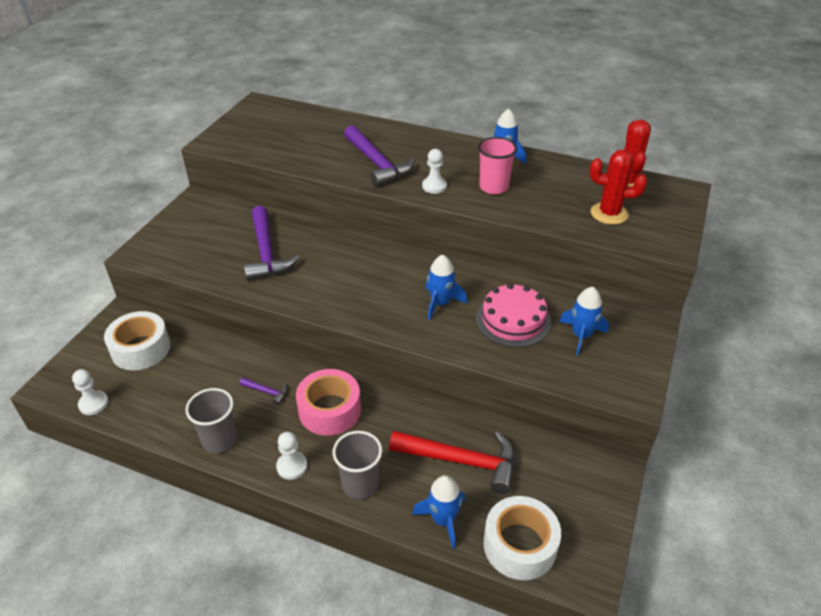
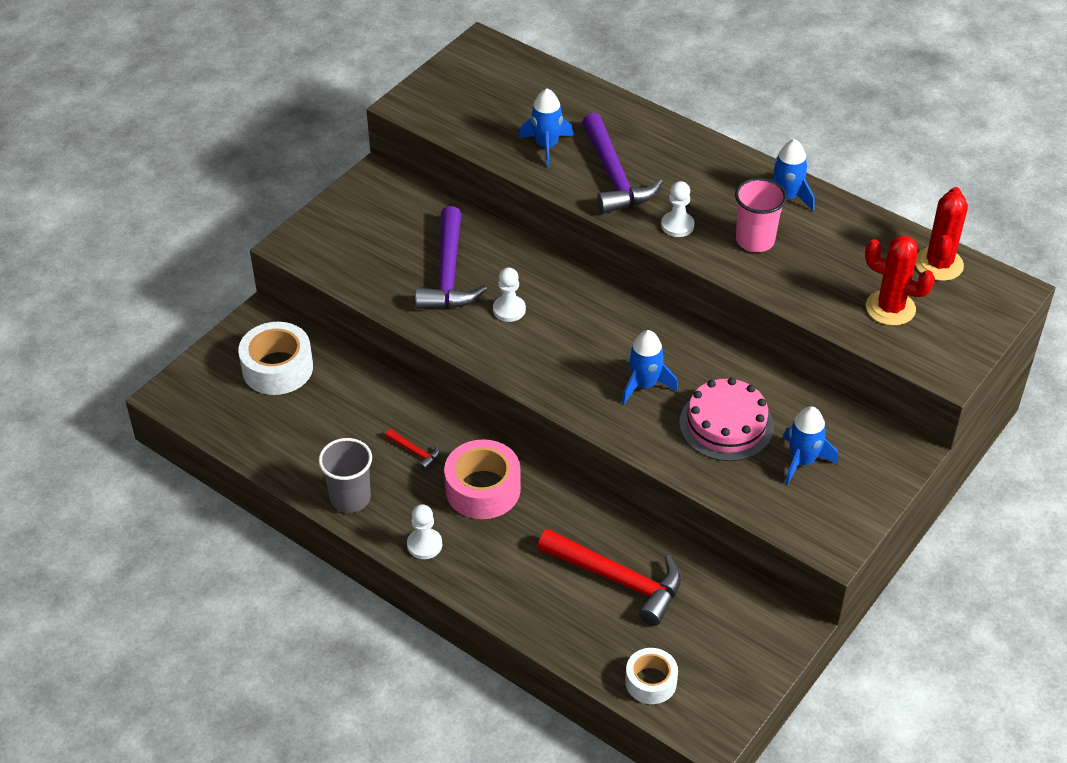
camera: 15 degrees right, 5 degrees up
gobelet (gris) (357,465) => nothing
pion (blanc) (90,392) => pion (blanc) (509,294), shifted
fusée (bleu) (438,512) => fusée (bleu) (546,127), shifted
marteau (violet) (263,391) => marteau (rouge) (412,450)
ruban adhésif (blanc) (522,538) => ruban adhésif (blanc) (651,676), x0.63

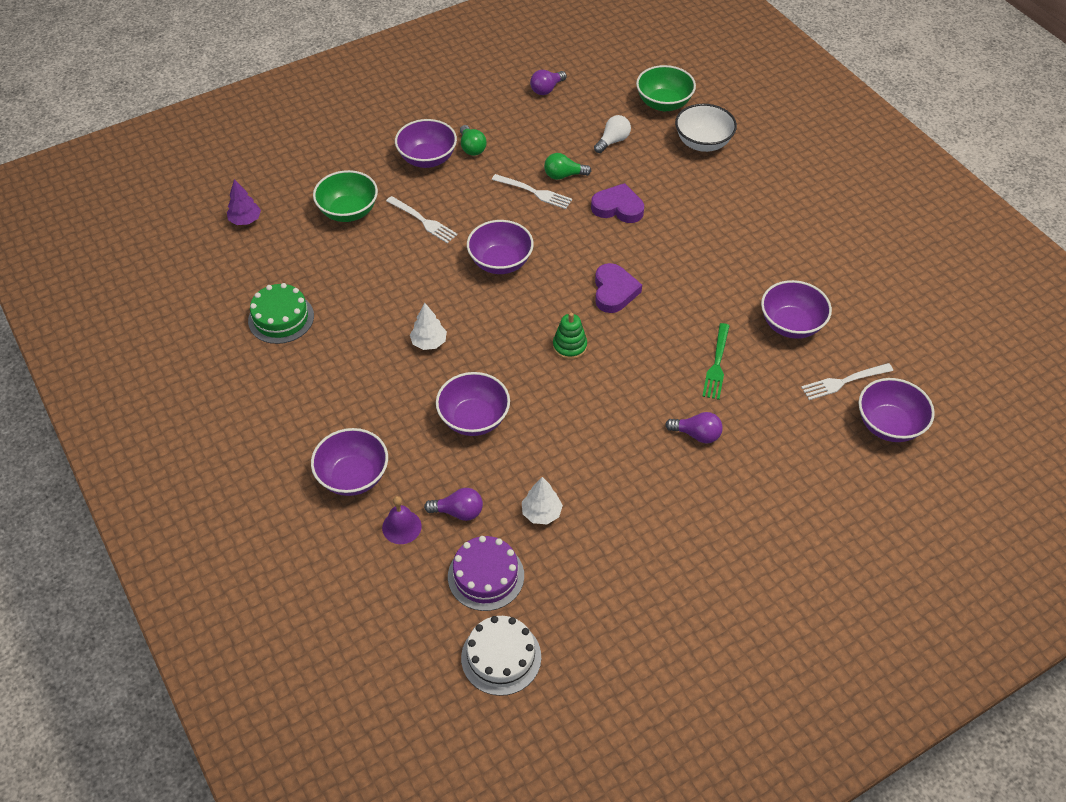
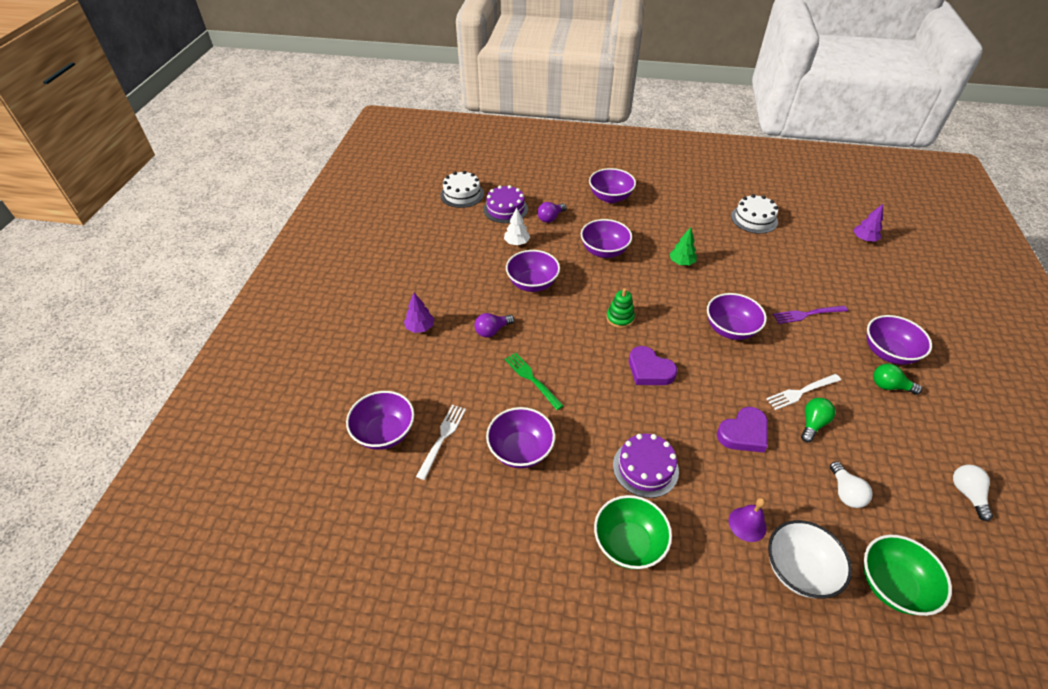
camera: 130 degrees right, 5 degrees down
nothing => arbre (violet) (419,313)
nothing => bol (violet) (533,271)
nothing => gâteau (violet) (646,466)
bol (vert) (345,196) => bol (vert) (633,532), shifted
cloche (violet) (402,520) => cloche (violet) (747,520), shifted
gâteau (vert) (281,313) => gâteau (blanc) (754,214)
fourchette (blanc) (422,219) => fourchette (violet) (810,315)
arbre (blanc) (428,326) => arbre (vert) (683,246)
ampoule (violet) (548,82) => ampoule (blanc) (973,493)

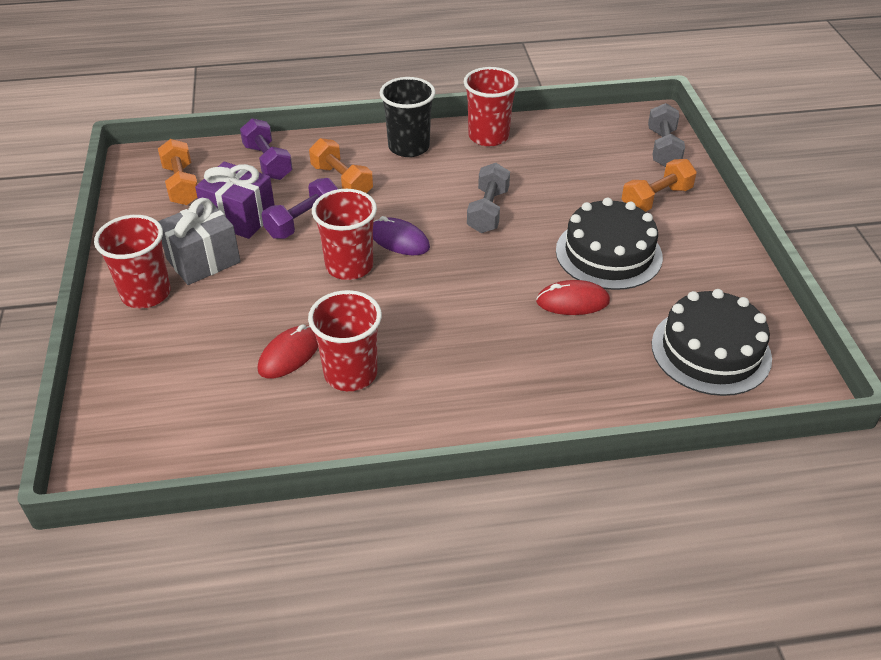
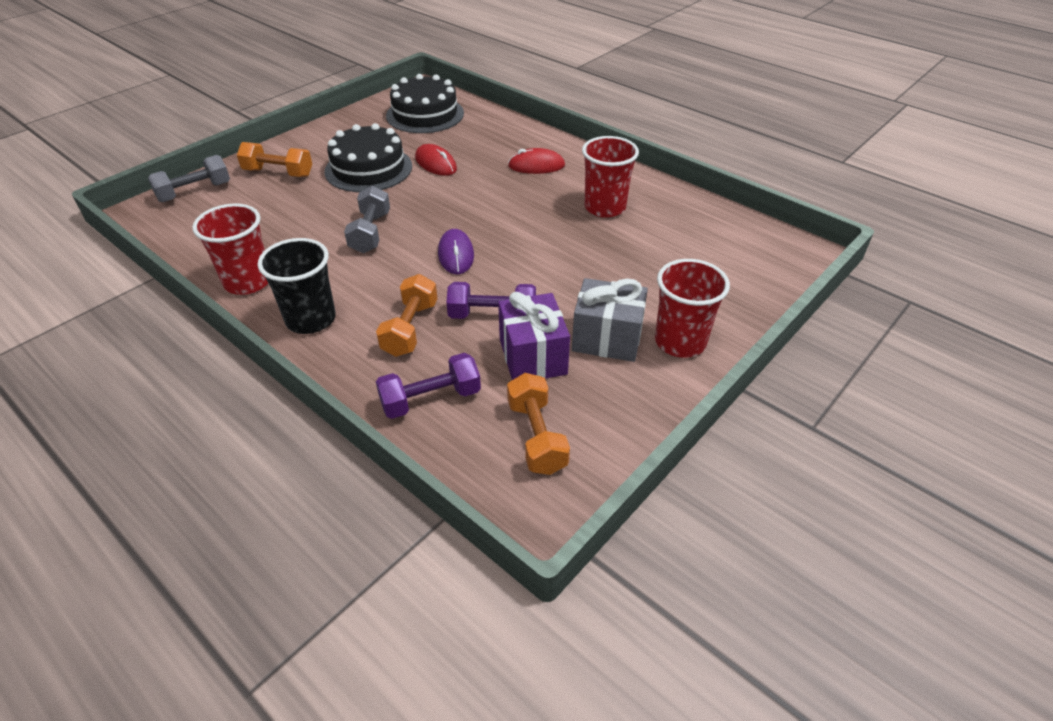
camera: 130 degrees left, 0 degrees up
gobelet (rouge) (344,234) => nothing
souris (rouge) (288,351) => souris (rouge) (536,161), shifted
haltère (orange) (178,172) => haltère (orange) (538,424), 45 degrees counterclockwise
haltère (violet) (266,149) => haltère (violet) (428,386), 45 degrees clockwise
haltère (gris) (488,198) => haltère (gris) (367,219), 60 degrees counterclockwise

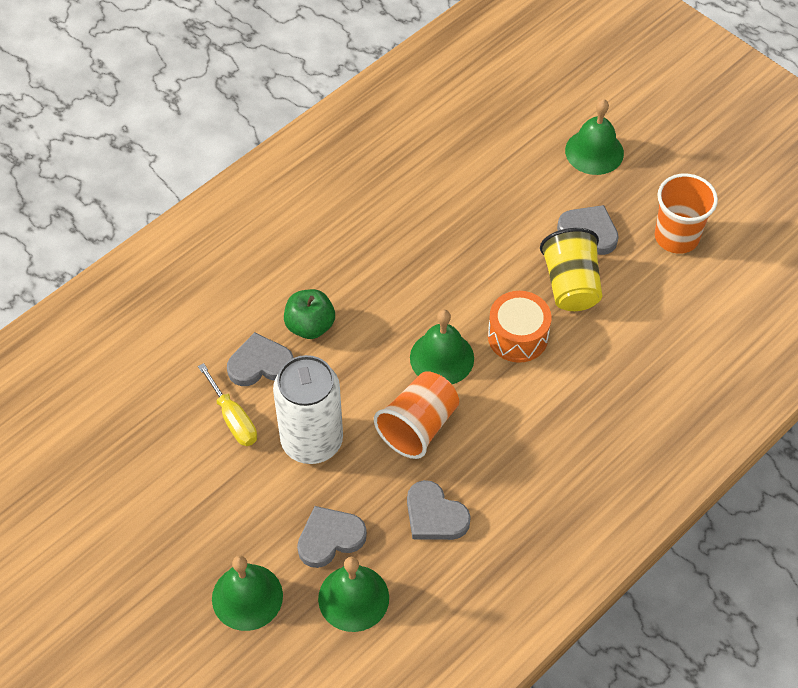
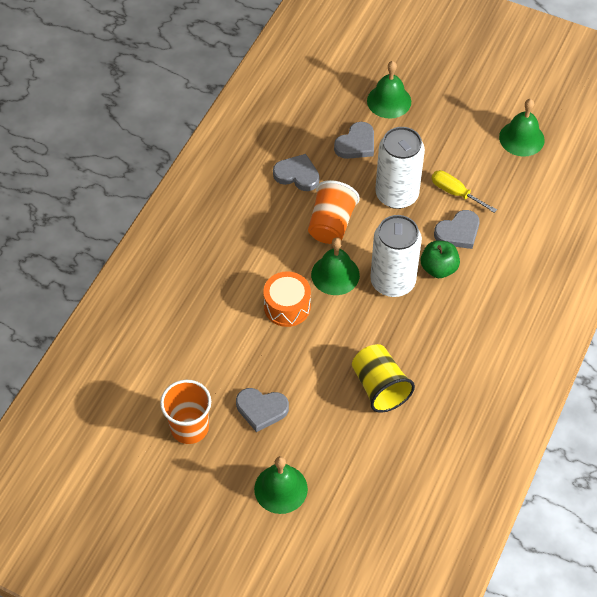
camera: 160 degrees right, 0 degrees up
nothing => canette (blanc) (396,256)
cloche (vert) (353,594) => cloche (vert) (522,128), shifted
gobelet (jaune) (571,269) => gobelet (jaune) (383,378), shifted

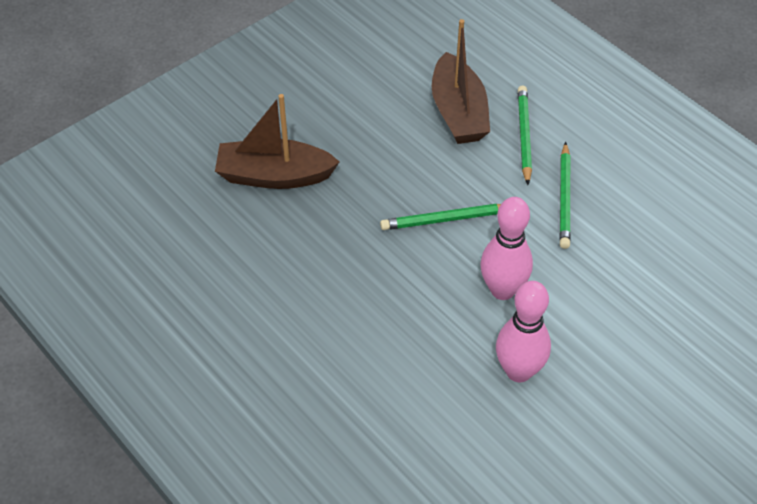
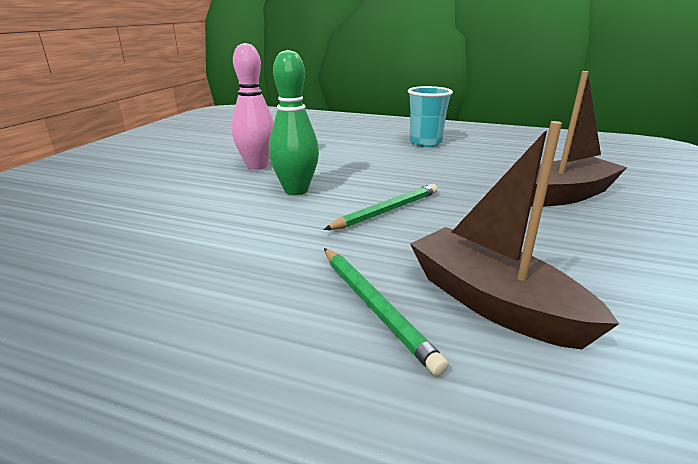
camera: 150 degrees right, 25 degrees down
crayon (vert) (565,195) => nothing
nothing => gobelet (turquoise) (430,116)
quille (rose) (506,248) => quille (vert) (294,122)

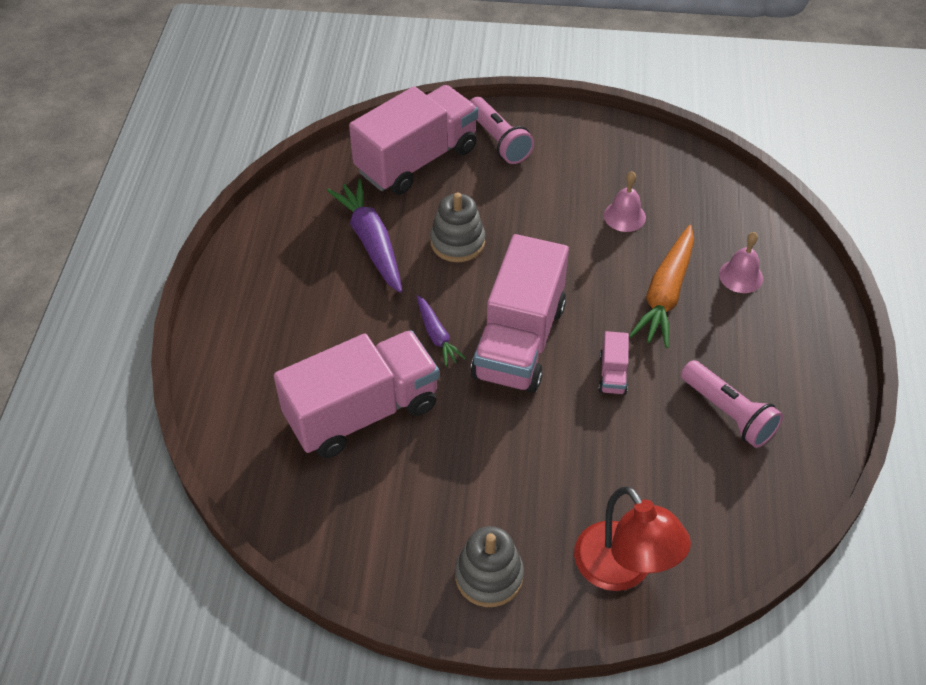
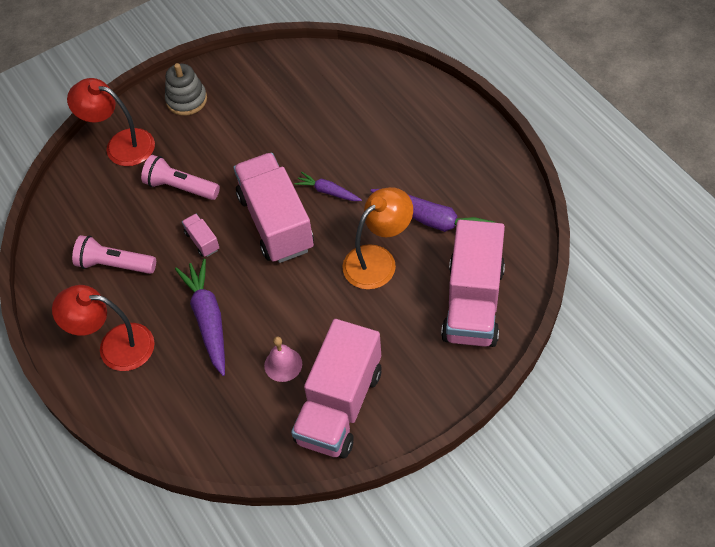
camera: 145 degrees right, 5 degrees up
cloche (rose) (741,262) => nothing
nothing => lampe (rouge) (103,328)
camion (rose) (356,394) => camion (rose) (336,388), shifted
lampe de poche (rose) (502,130) => lampe de poche (rose) (180,177), shifted
jouet à empiler (gris) (457,227) => lampe (orange) (377,238)
carotte (orange) (661,286) => carotte (violet) (200,317)

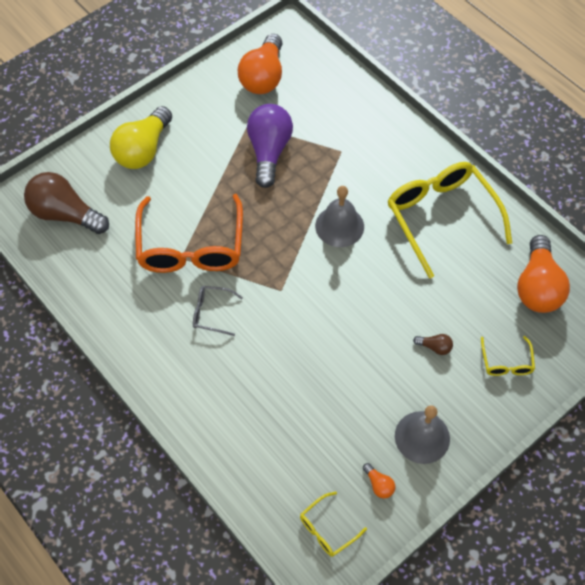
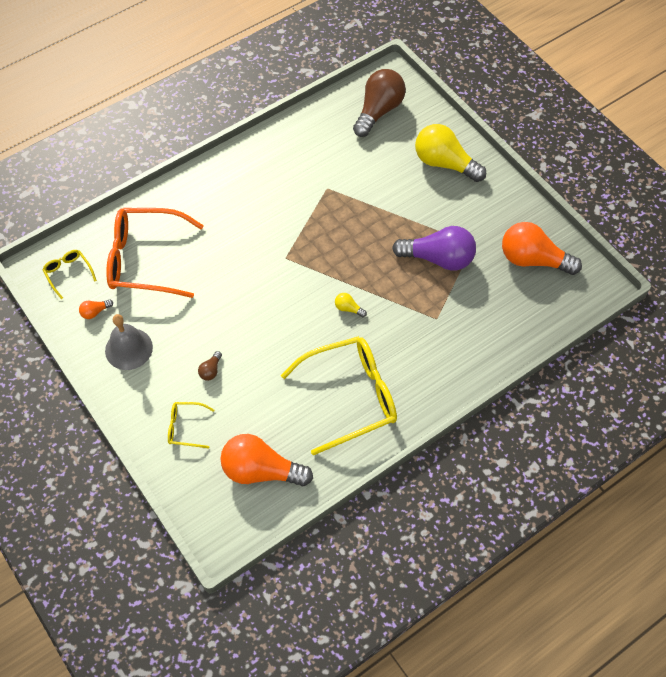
camera: 95 degrees right, 0 degrees up
lunettes (gris) (218,311) => nothing
lunettes (orange) (189,233) => lunettes (orange) (155,253), shifted
cloche (gris) (339,216) => ampoule (jaune) (351,305)

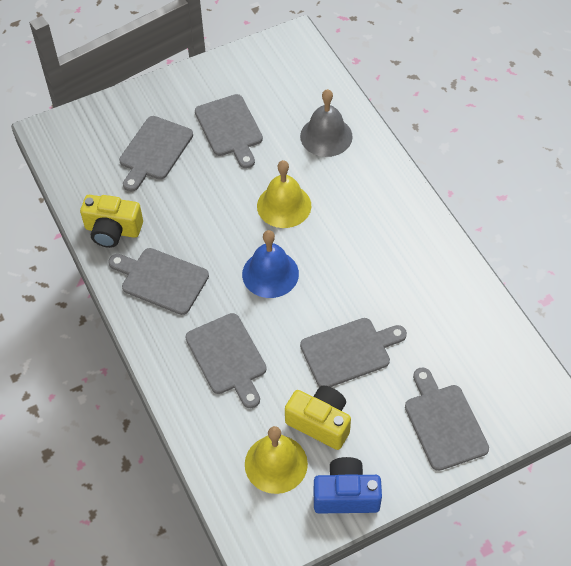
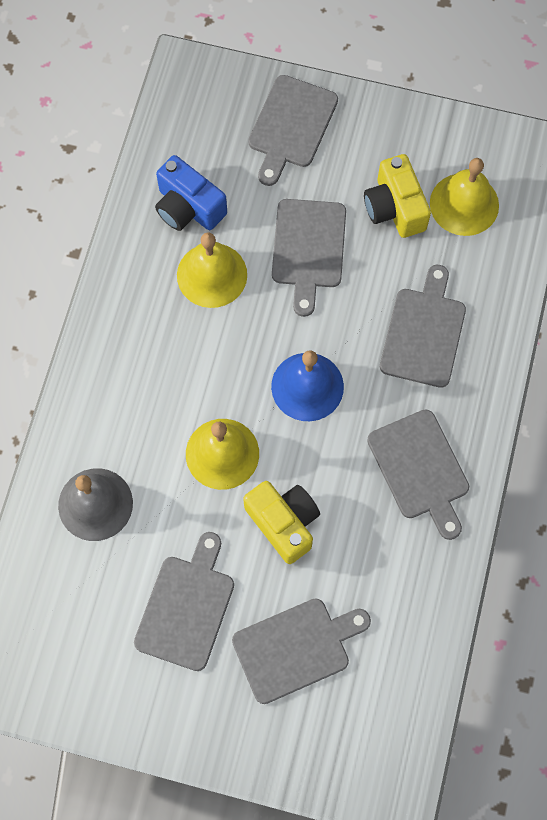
camera: 140 degrees left, 15 degrees up
nothing => cloche (jaune) (212,270)
appareil photo (jaune) (111,221) => appareil photo (jaune) (281,522), shifted
appareil photo (bleu) (348,485) => appareil photo (bleu) (191,193), shifted
planche à découper (gris) (353,352) => planche à découper (gris) (309,258), 105 degrees counterclockwise

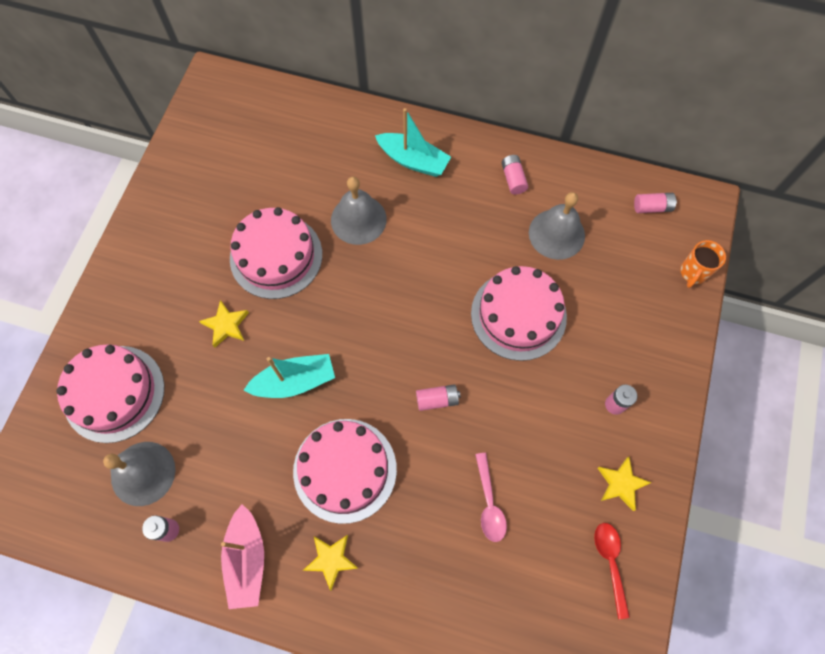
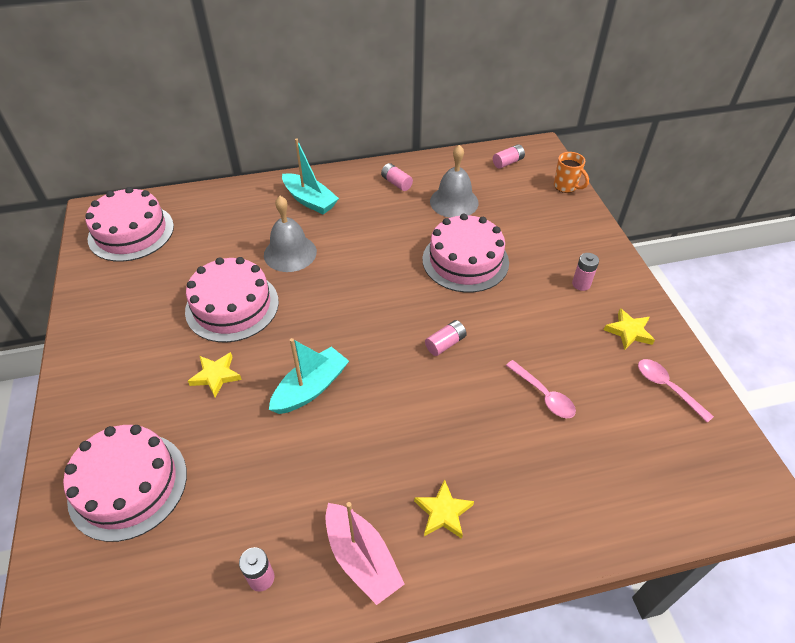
camera: 30 degrees left, 20 degrees down
cloche (gris) (139,474) => nothing
gâteau (rose) (345,471) => gâteau (rose) (129,224), shifted
cuillère (rouge) (612,571) => cuillère (rose) (676,391)
bateau (turquoise) (413,142) => bateau (turquoise) (310,176), 45 degrees clockwise
tasse (orange) (703,264) => tasse (orange) (571,172), 45 degrees counterclockwise

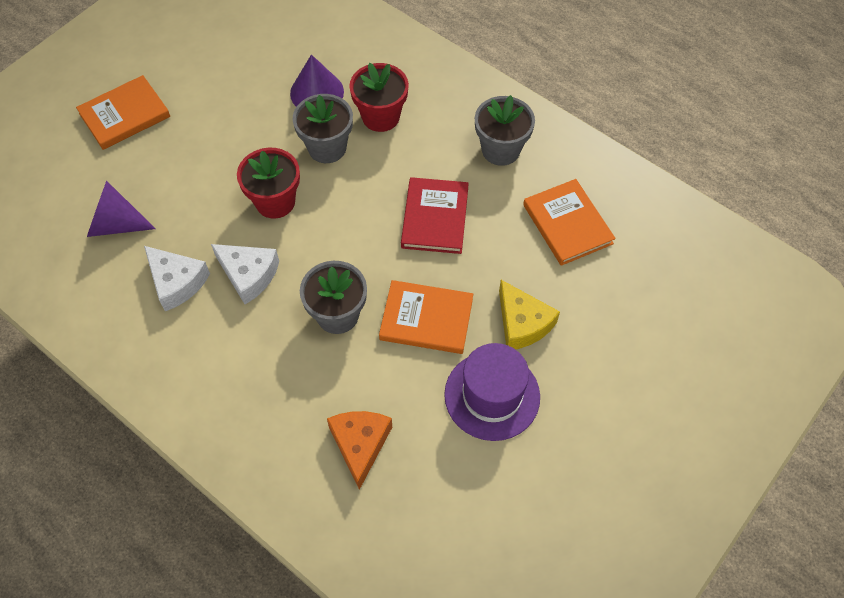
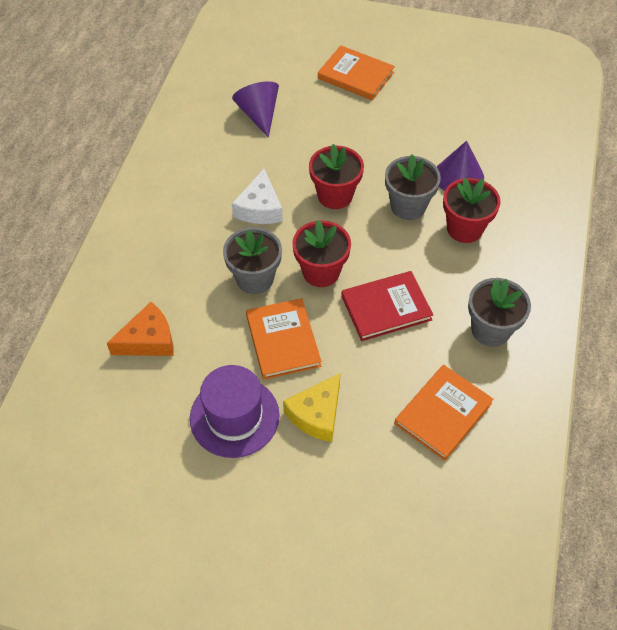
camera: 65 degrees right, 5 degrees down
fromage (blanc) (177,278) => nothing
nothing => pot de fleurs (rouge) (321,253)

